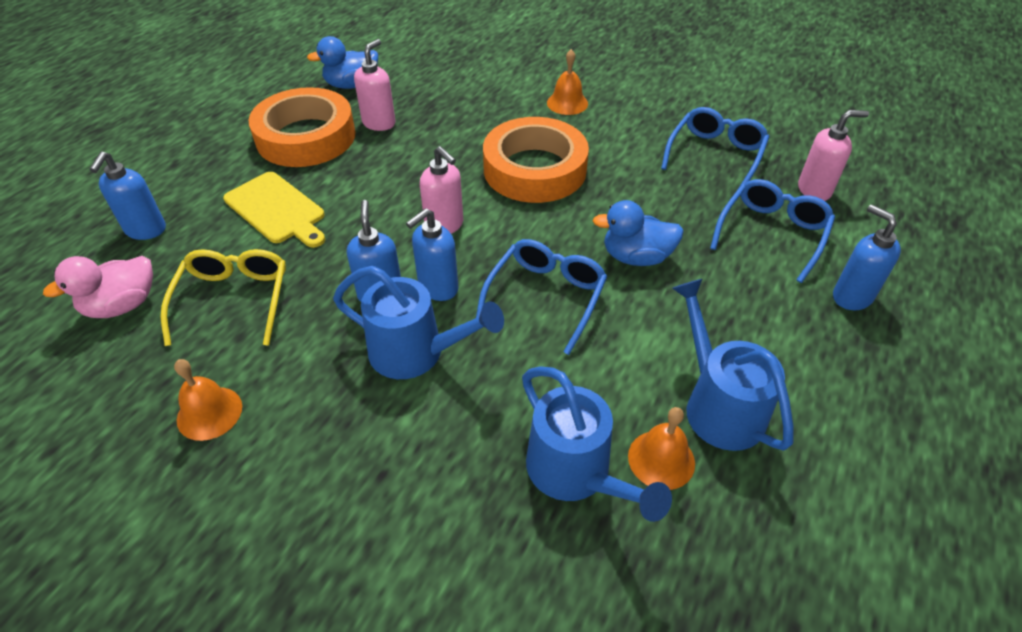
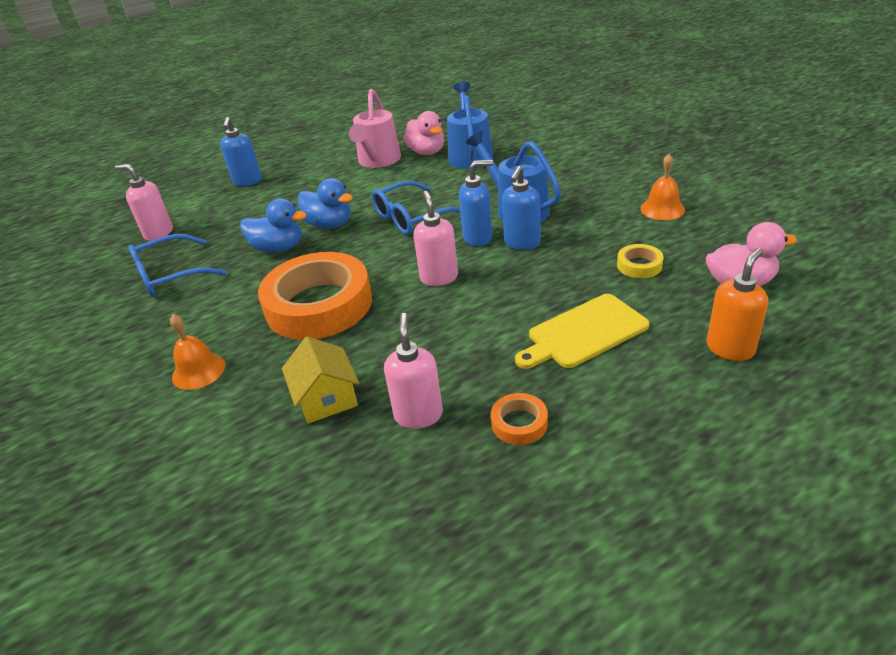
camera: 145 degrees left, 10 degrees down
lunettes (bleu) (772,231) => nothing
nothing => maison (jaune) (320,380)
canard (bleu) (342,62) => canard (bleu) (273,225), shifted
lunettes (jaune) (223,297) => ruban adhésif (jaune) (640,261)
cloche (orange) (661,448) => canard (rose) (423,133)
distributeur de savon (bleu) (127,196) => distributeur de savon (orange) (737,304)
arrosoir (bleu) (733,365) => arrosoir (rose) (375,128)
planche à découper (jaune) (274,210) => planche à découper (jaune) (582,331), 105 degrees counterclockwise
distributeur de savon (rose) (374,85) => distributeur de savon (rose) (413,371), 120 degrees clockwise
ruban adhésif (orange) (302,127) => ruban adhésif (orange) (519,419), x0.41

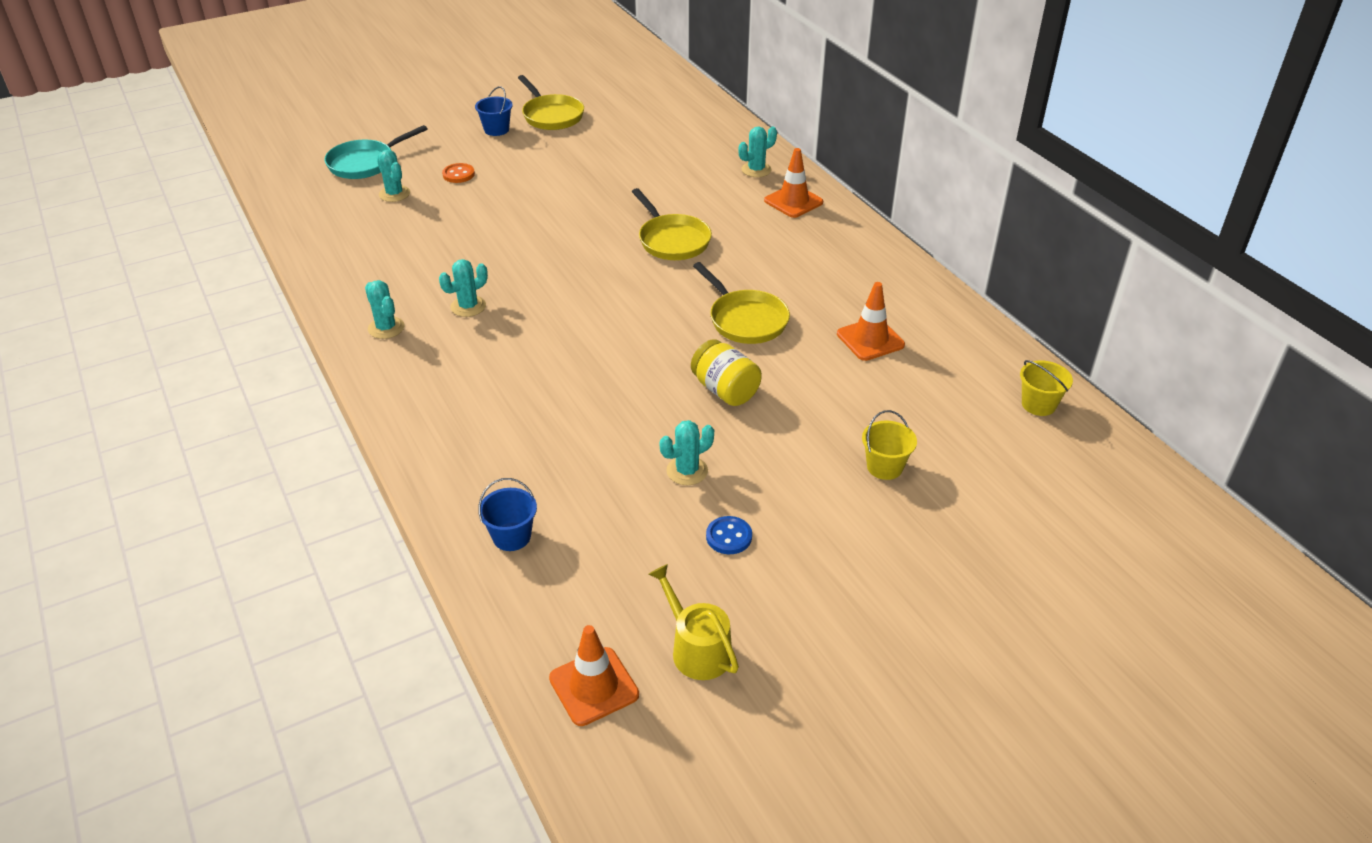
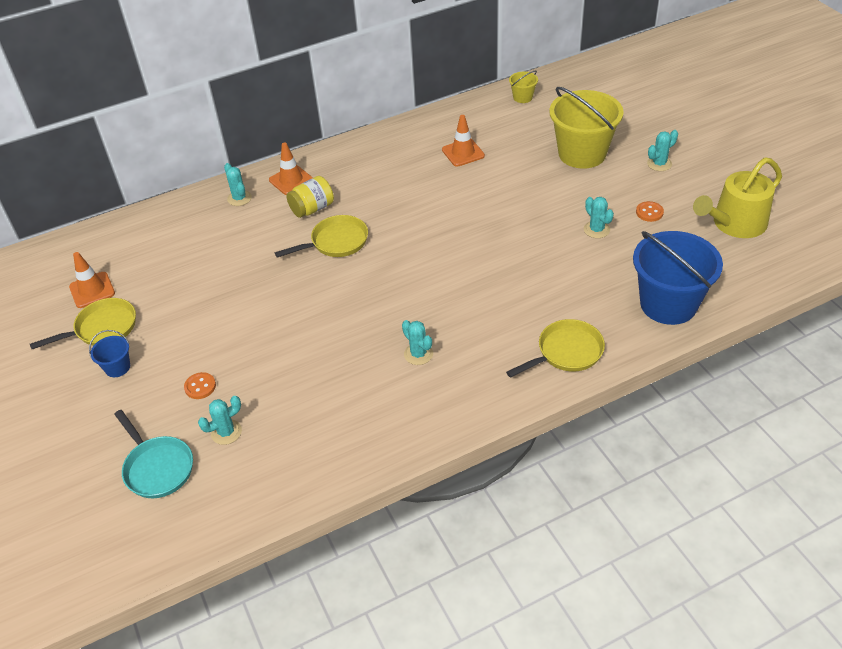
camera: 85 degrees left, 5 degrees up
cactus (turquoise) (385,309) => cactus (turquoise) (662,150), shifted
cône de chantier (orange) (594,675) => cône de chantier (orange) (92,280), shifted
bocal (jaune) (726,372) => bocal (jaune) (310,197), shifted
poêle (jaune) (741,303) => poêle (jaune) (555,348), shifted
bouton (bleu) (729,535) => bouton (orange) (650,211)
seau (bleu) (507,514) => seau (bleu) (678,278), x2.28
arrosoir (jaune) (694,622) => arrosoir (jaune) (737,198), x1.64
seau (jaune) (889,445) => seau (jaune) (586,128), x2.28

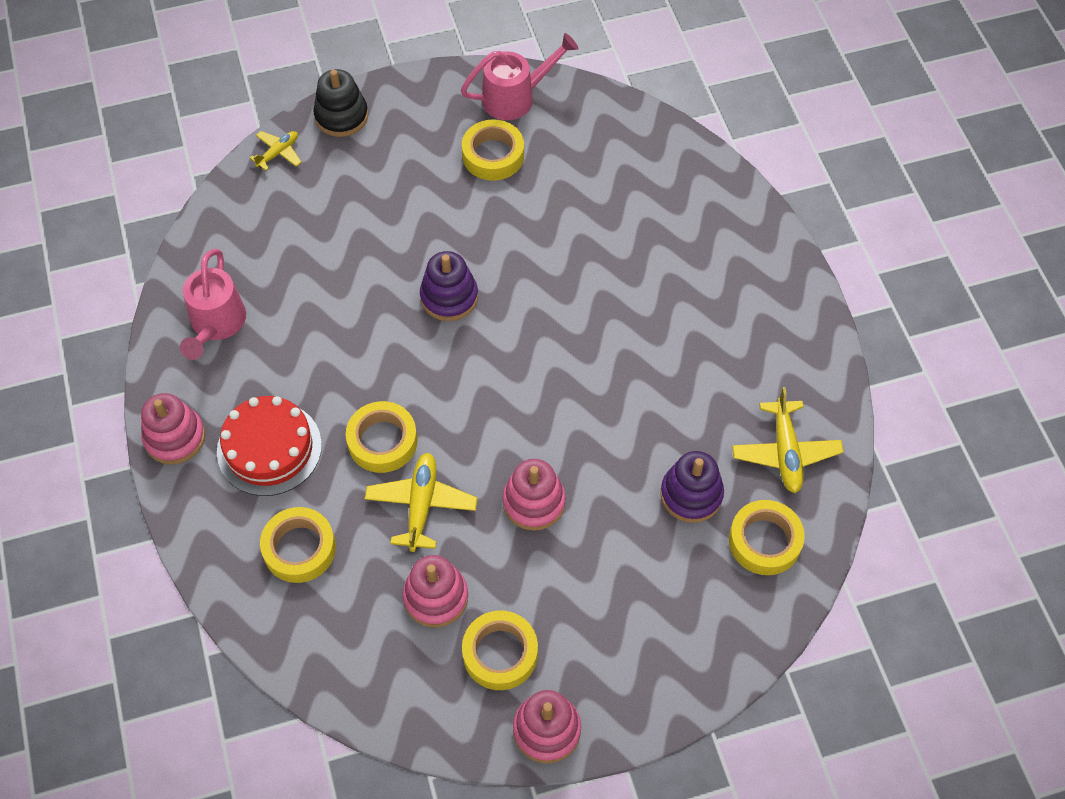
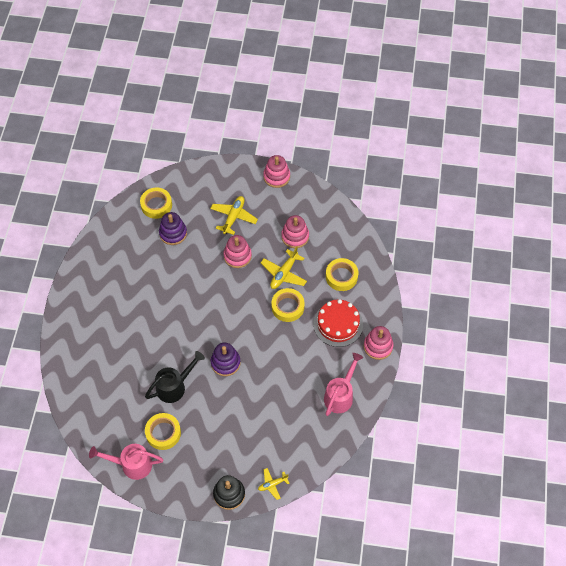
camera: 155 degrees left, 0 degrees up
ruban adhésif (jaune) (500,650) => nothing
nothing => arrosoir (noir) (175,377)
avion (jaune) (788,440) => avion (jaune) (234,215), shifted

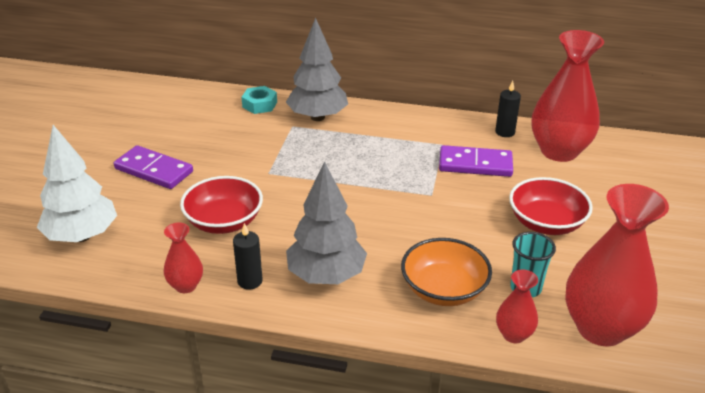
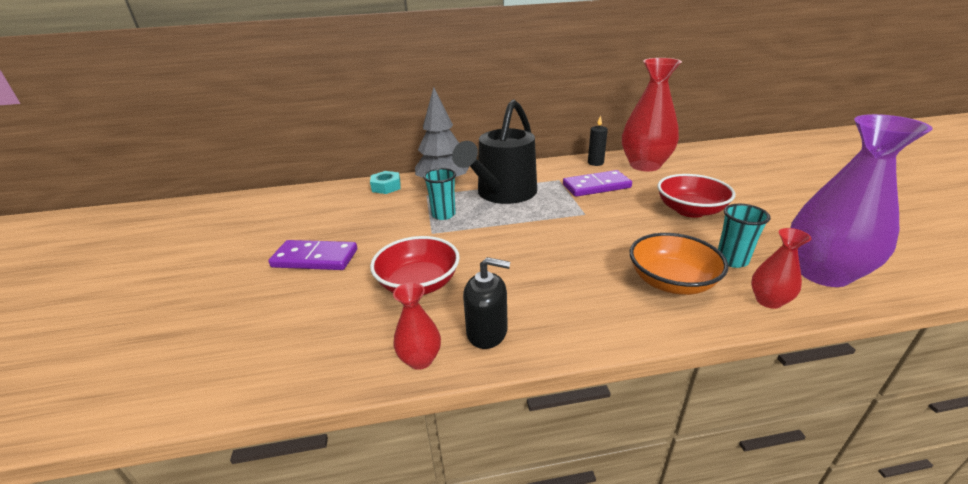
camera: 20 degrees left, 5 degrees down
arbre (blanc) (77,183) => nothing
arbre (gris) (326,222) => nothing
nothing => gobelet (turquoise) (439,194)
nothing => arrosoir (noir) (494,152)
bougie (noir) (248,256) => distributeur de savon (noir) (486,303)
vase (rouge) (617,265) => vase (violet) (862,200)

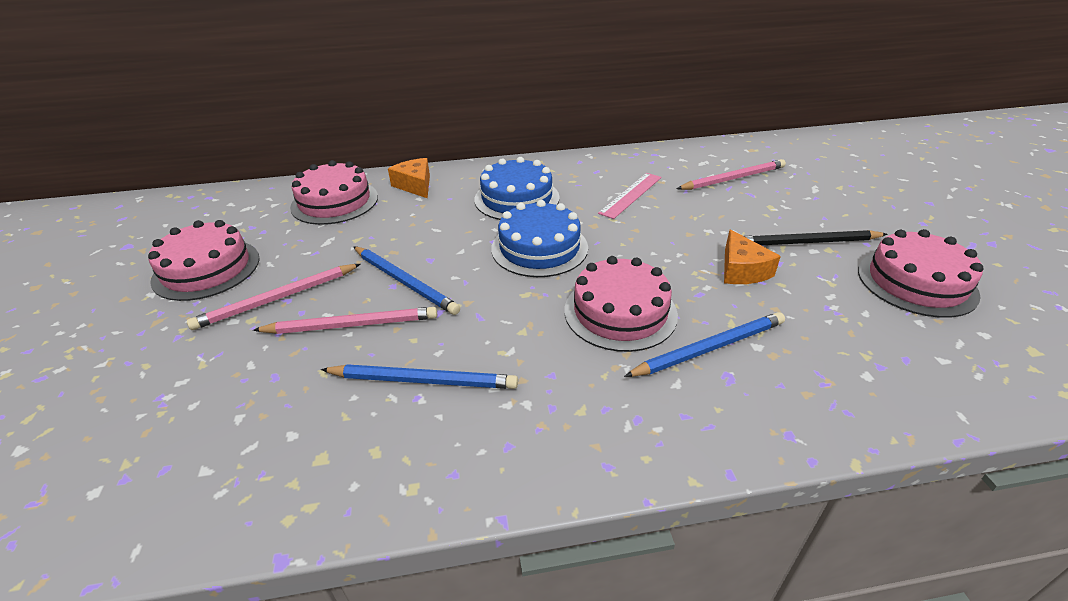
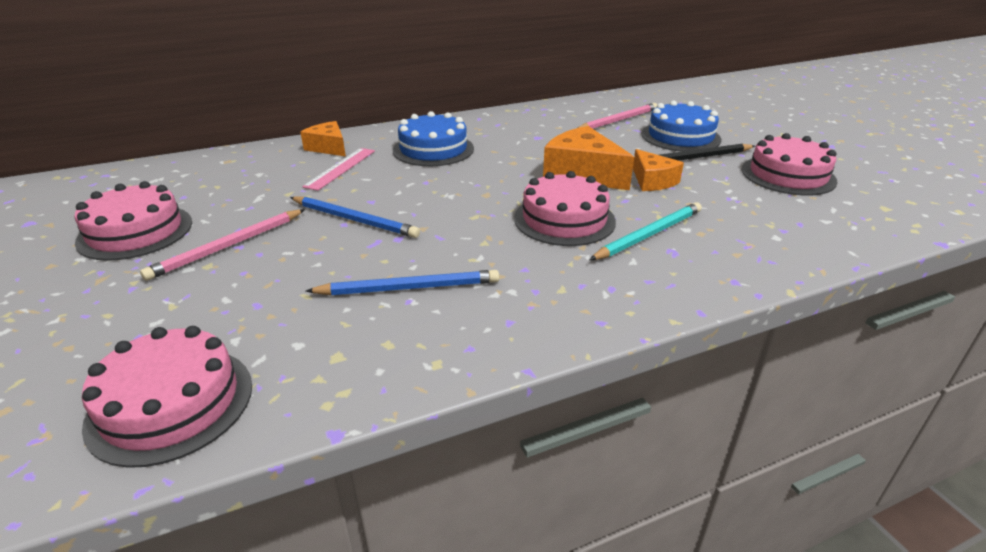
camera: 15 degrees left, 5 degrees down
crayon (rose) (345,320) => nothing
nothing => fromage (orange) (588,158)
gâteau (rose) (334,192) => gâteau (rose) (167,397), shifted
gâteau (bleu) (539,238) => gâteau (bleu) (681,126), shifted
règle (rose) (630,196) => règle (rose) (338,169), shifted
crayon (bleu) (704,344) => crayon (turquoise) (645,231)

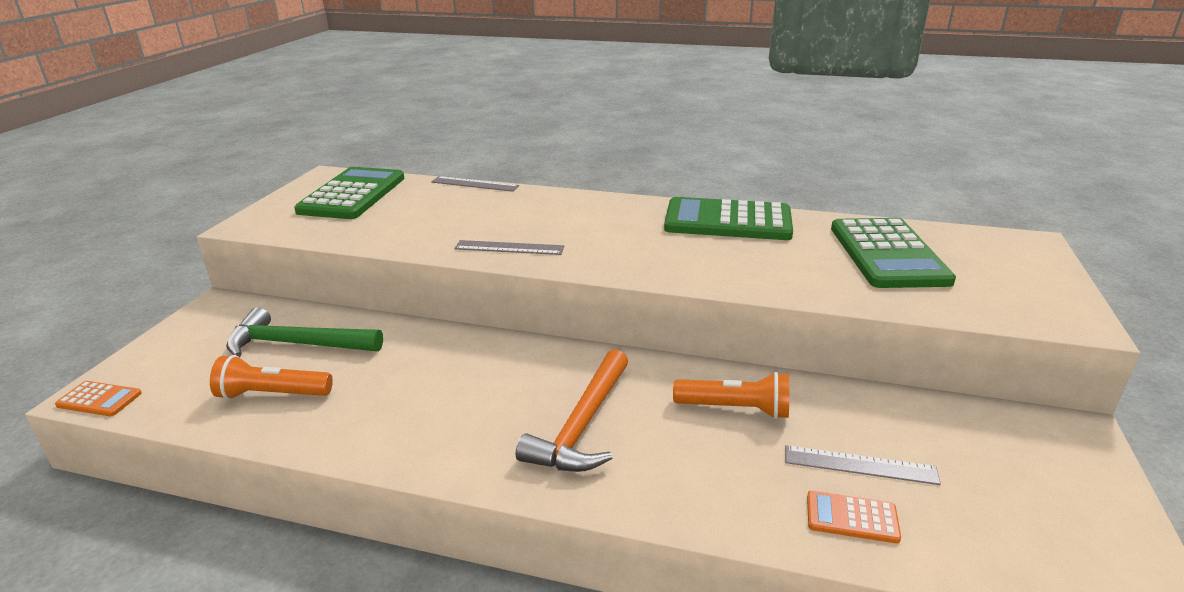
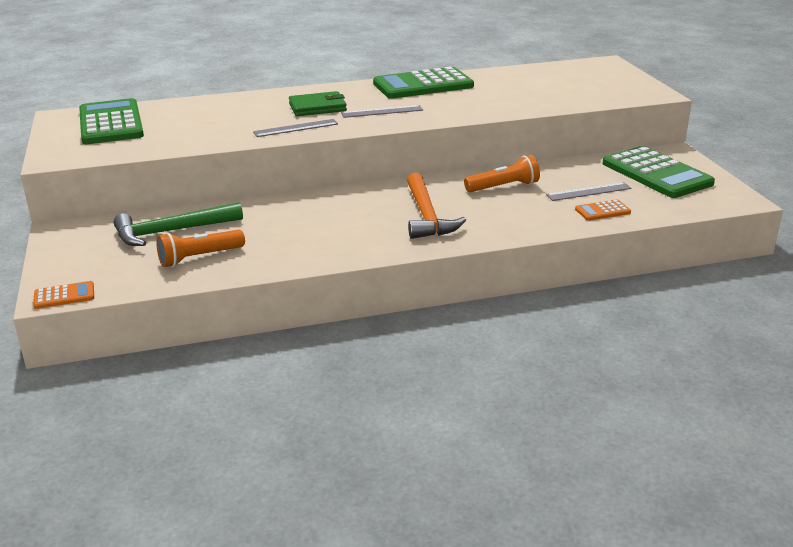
camera: 30 degrees left, 0 degrees up
nothing => portefeuille (vert) (318,103)
règle (gris) (475,184) => règle (gris) (382,111), shifted
calculatrice (vert) (893,253) => calculatrice (vert) (659,172), shifted

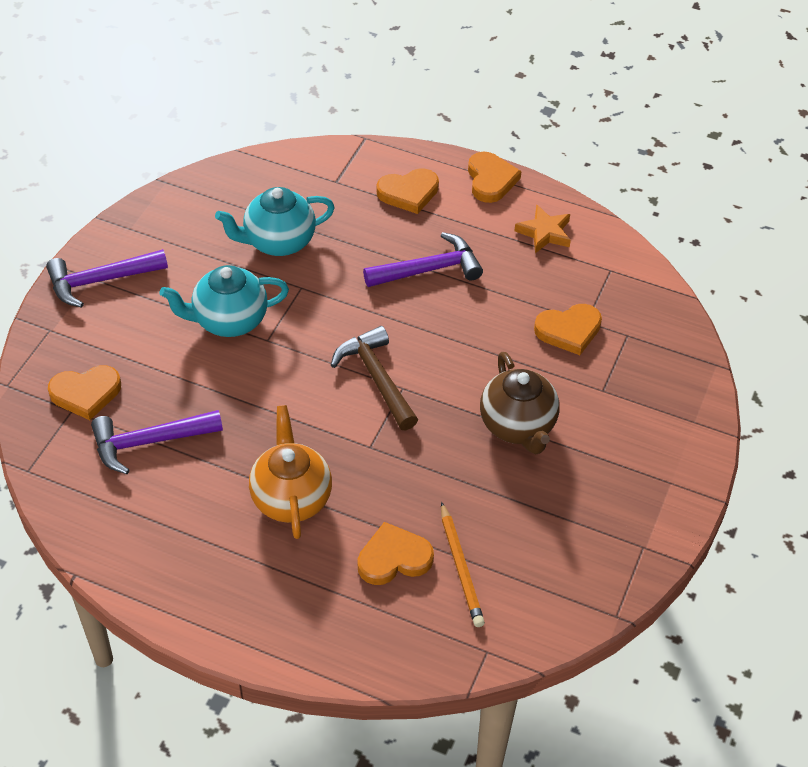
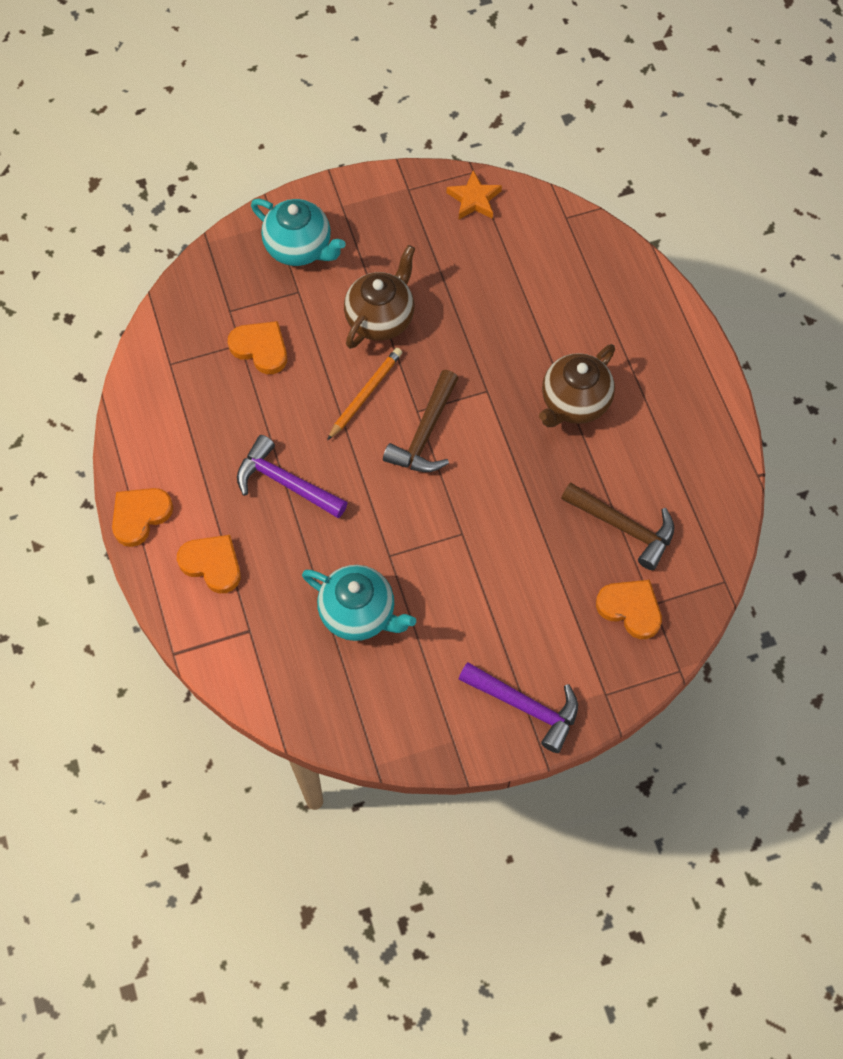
camera: 130 degrees left, 15 degrees up
cœur (orange) (396,553) => nothing
théière (turquoise) (224,301) => théière (turquoise) (298,232), shifted
crayon (orange) (463,564) => crayon (orange) (364,394), shifted
étoile (orange) (542,228) => étoile (orange) (474,194), shifted
marteau (violet) (157,442) => marteau (marron) (617,526)
théière (orange) (290,472) => théière (marron) (577,385)

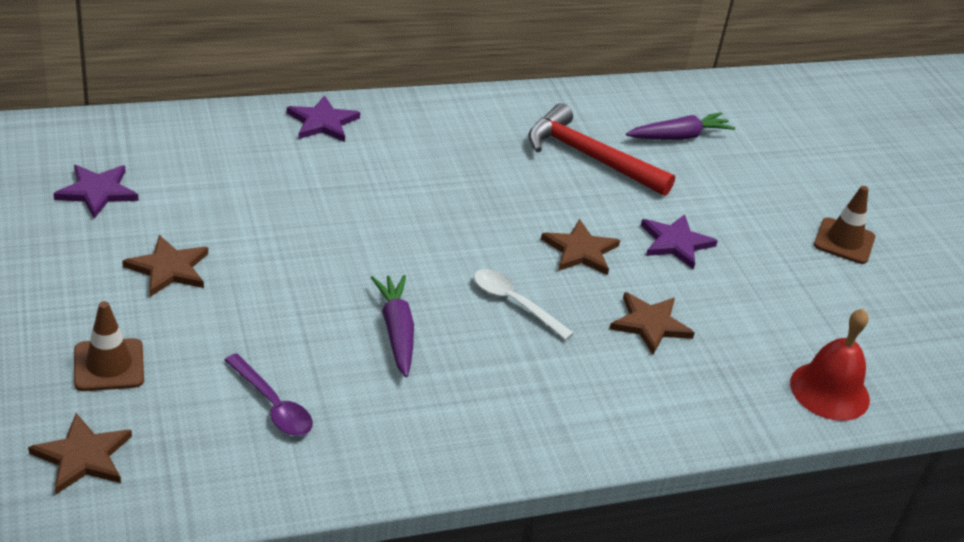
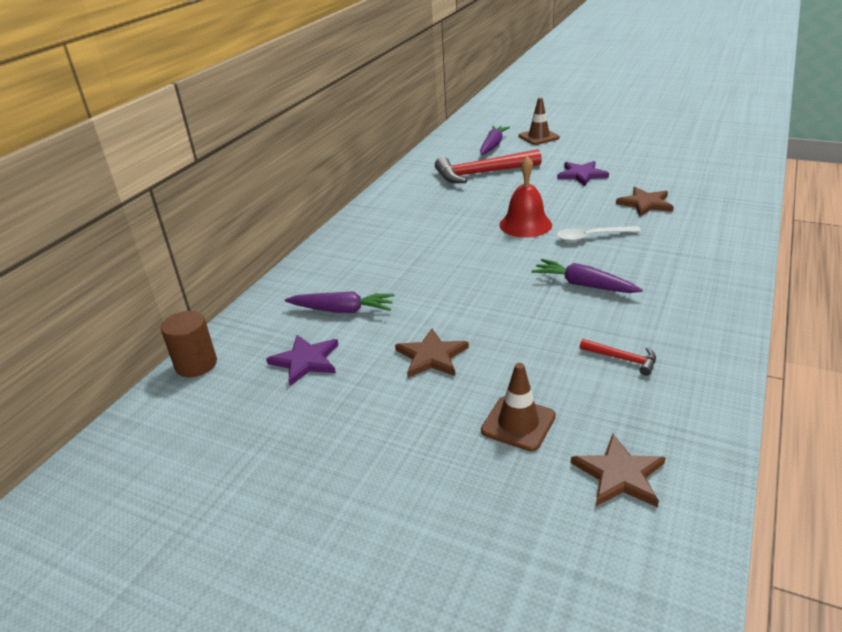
camera: 40 degrees left, 5 degrees down
étoile (violet) (323,118) => nothing
étoile (marron) (580,247) => nothing
nothing => cylindre (marron) (189,344)
nothing => carotte (violet) (340,302)
cloche (rouge) (830,364) => cloche (rouge) (525,197), shifted
cône de chantier (marron) (844,225) => cône de chantier (marron) (539,121), shifted
cuillère (violet) (269,394) => marteau (rouge) (618,357)

